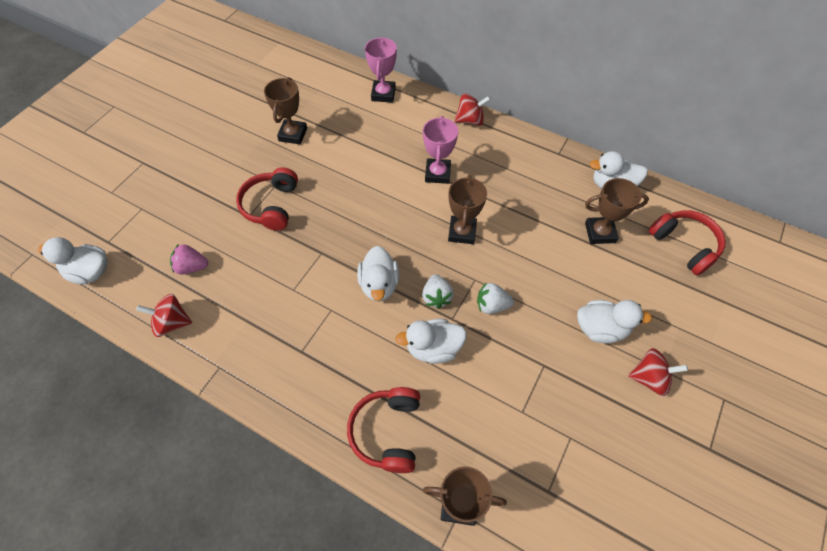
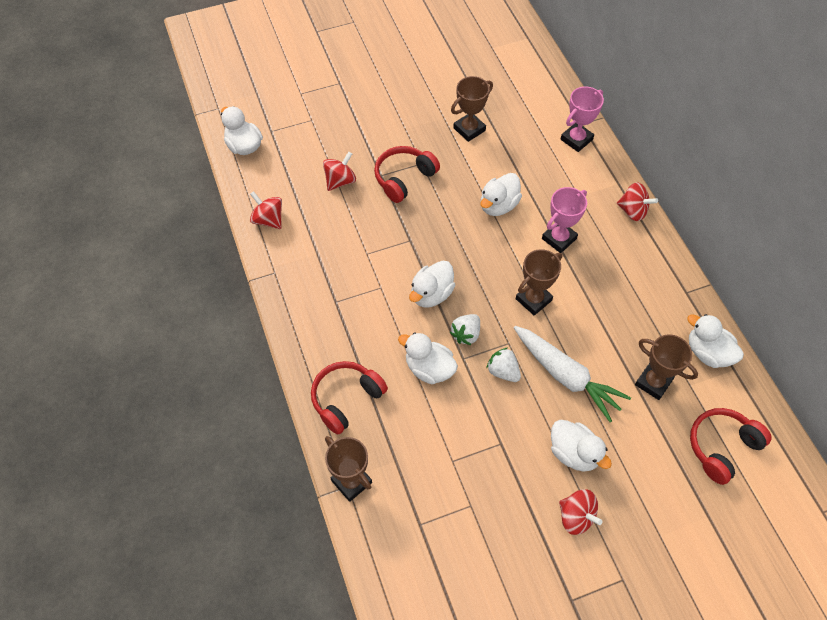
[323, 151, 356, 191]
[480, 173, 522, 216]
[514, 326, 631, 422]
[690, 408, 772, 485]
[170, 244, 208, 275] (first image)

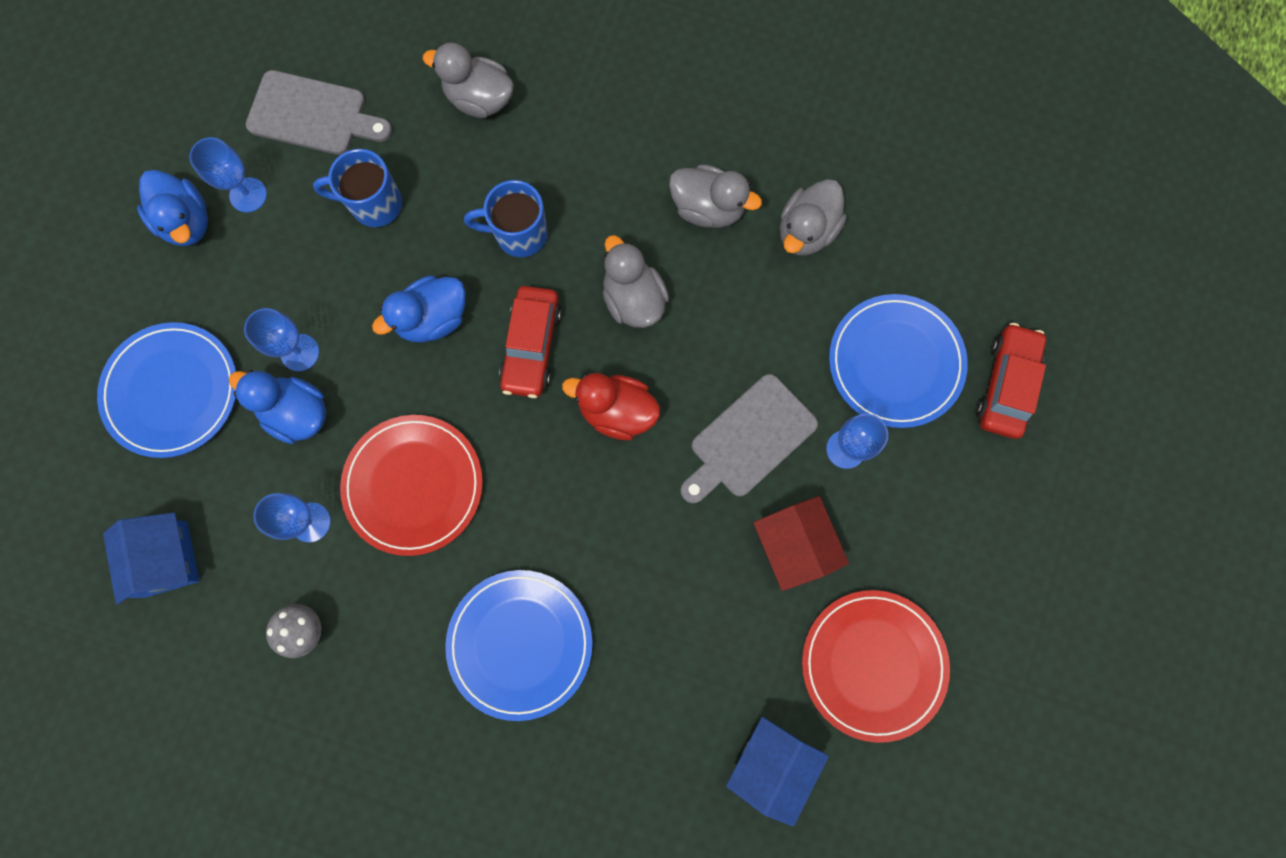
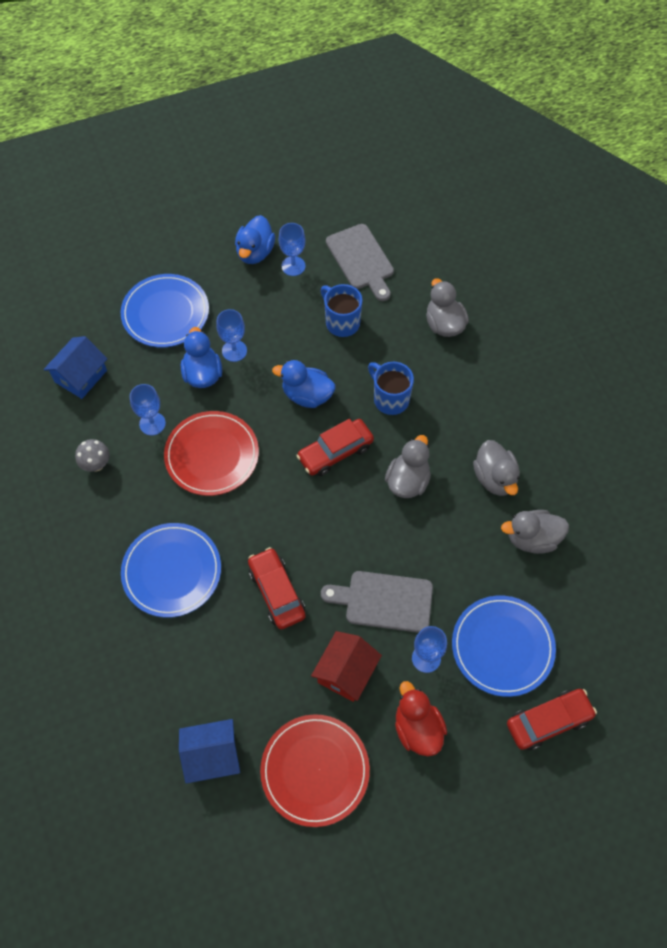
[248, 547, 306, 629]
[395, 681, 447, 756]

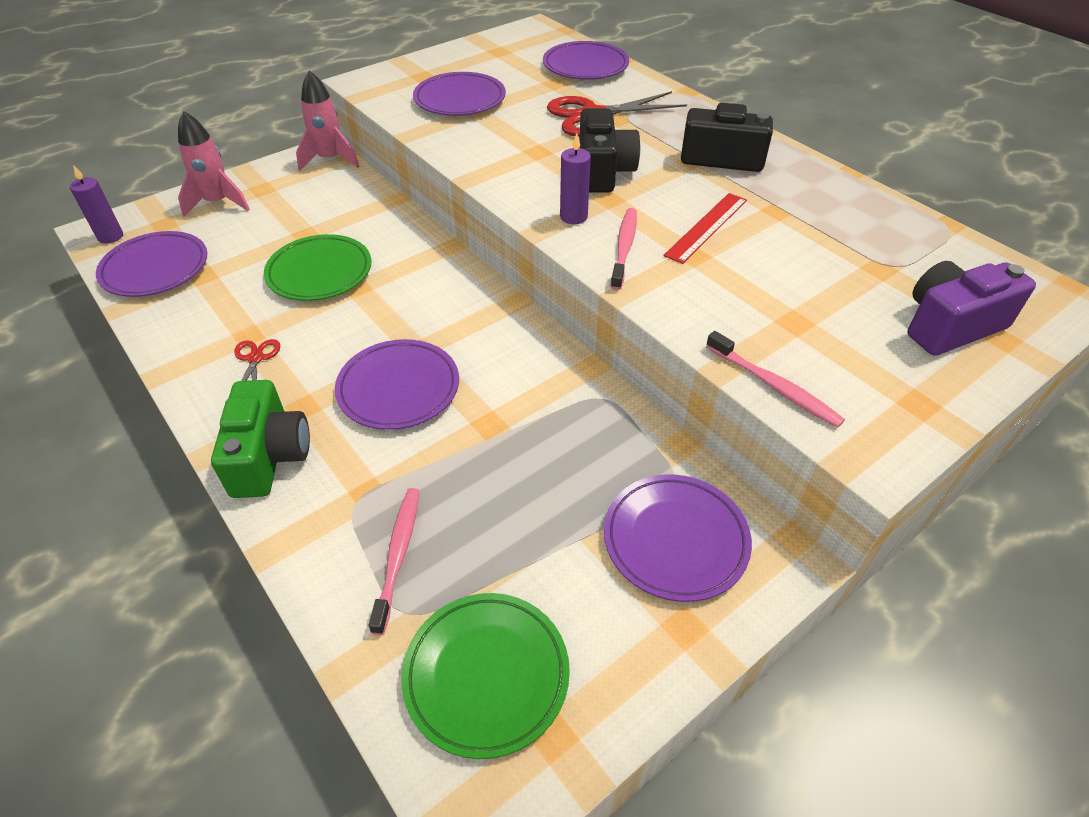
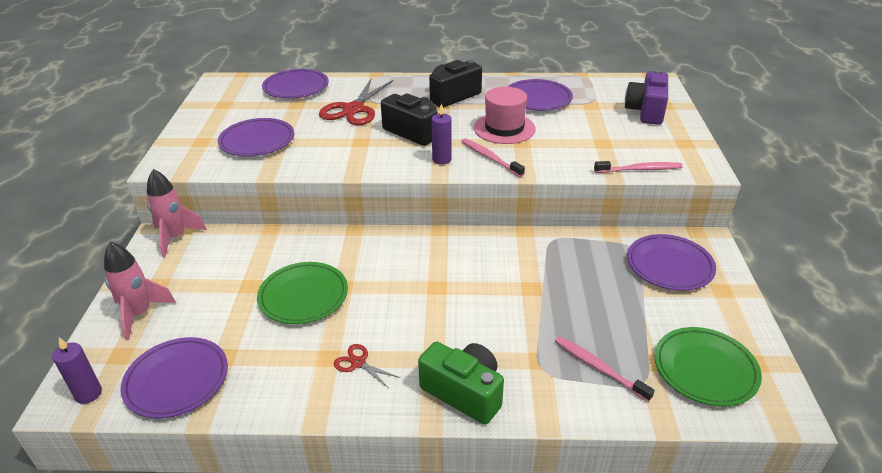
[474, 87, 536, 144]
[508, 79, 573, 111]

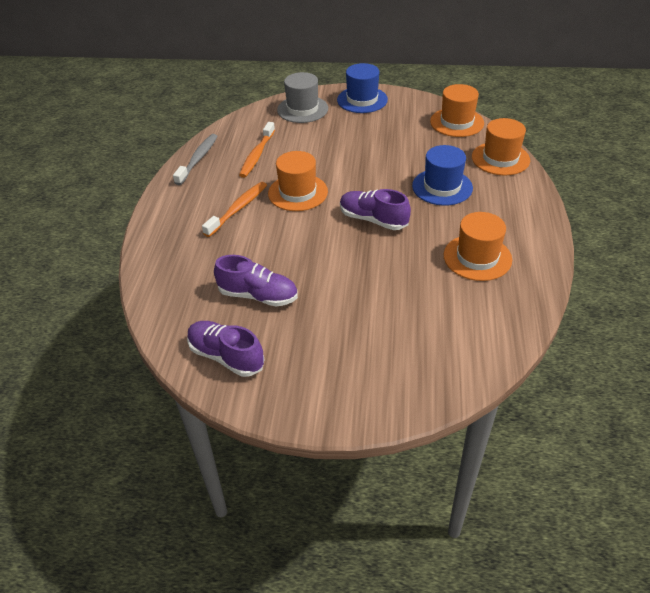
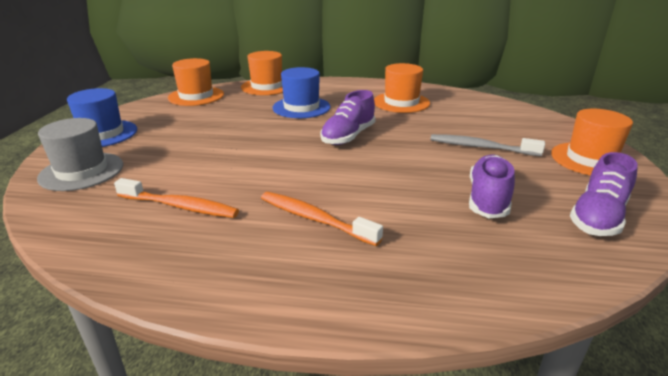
[430, 134, 545, 156]
[551, 109, 633, 176]

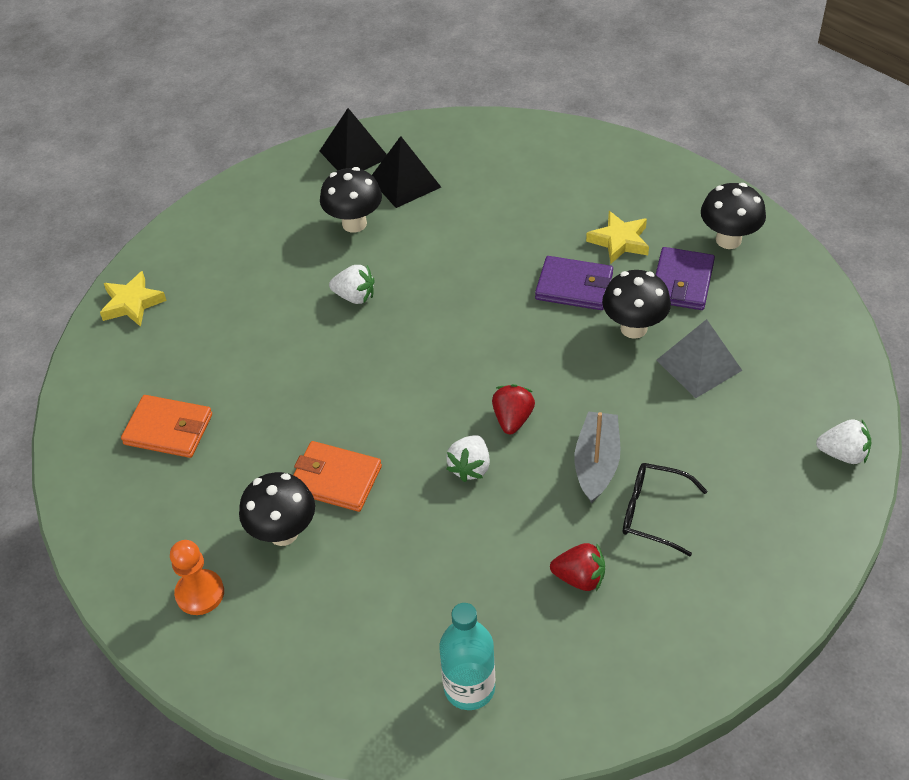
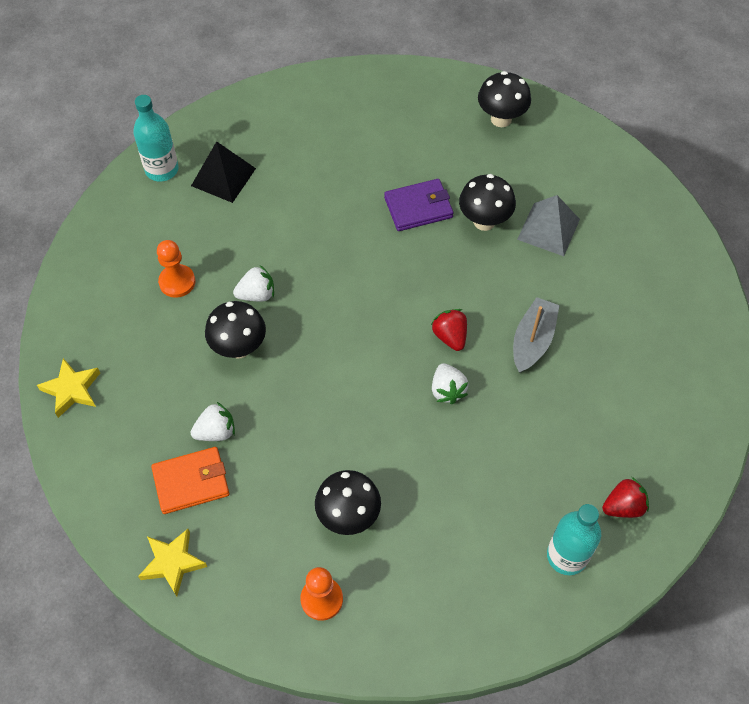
[133, 95, 179, 182]
[138, 529, 207, 596]
[157, 240, 195, 298]
[191, 402, 235, 441]
[205, 301, 266, 358]
[513, 297, 560, 373]
[602, 477, 649, 518]
[294, 441, 382, 512] (first image)
[623, 463, 708, 556] (first image)
[655, 247, 715, 310] (first image)

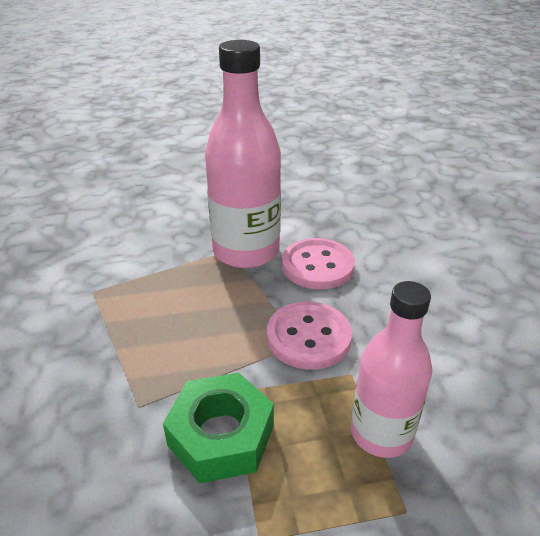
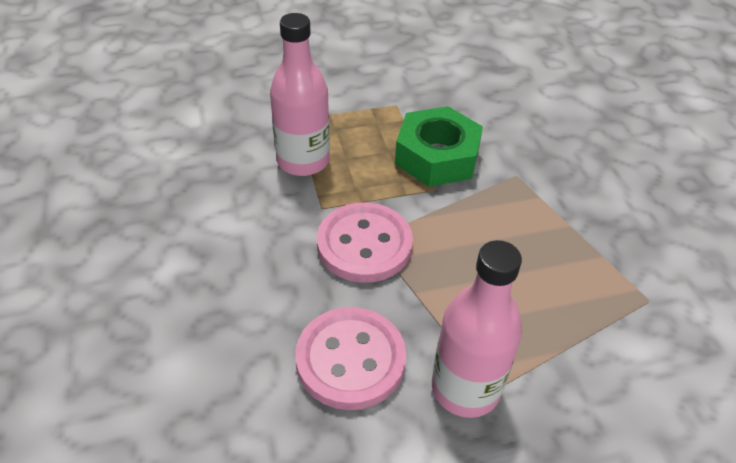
[432, 240, 522, 418]

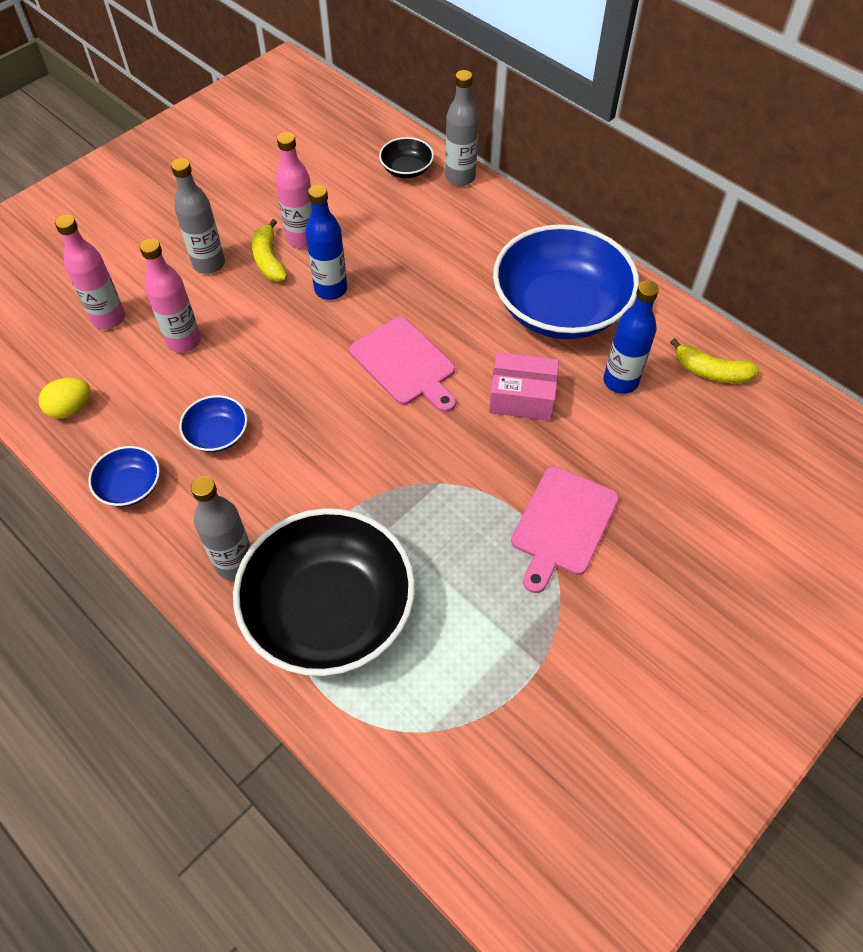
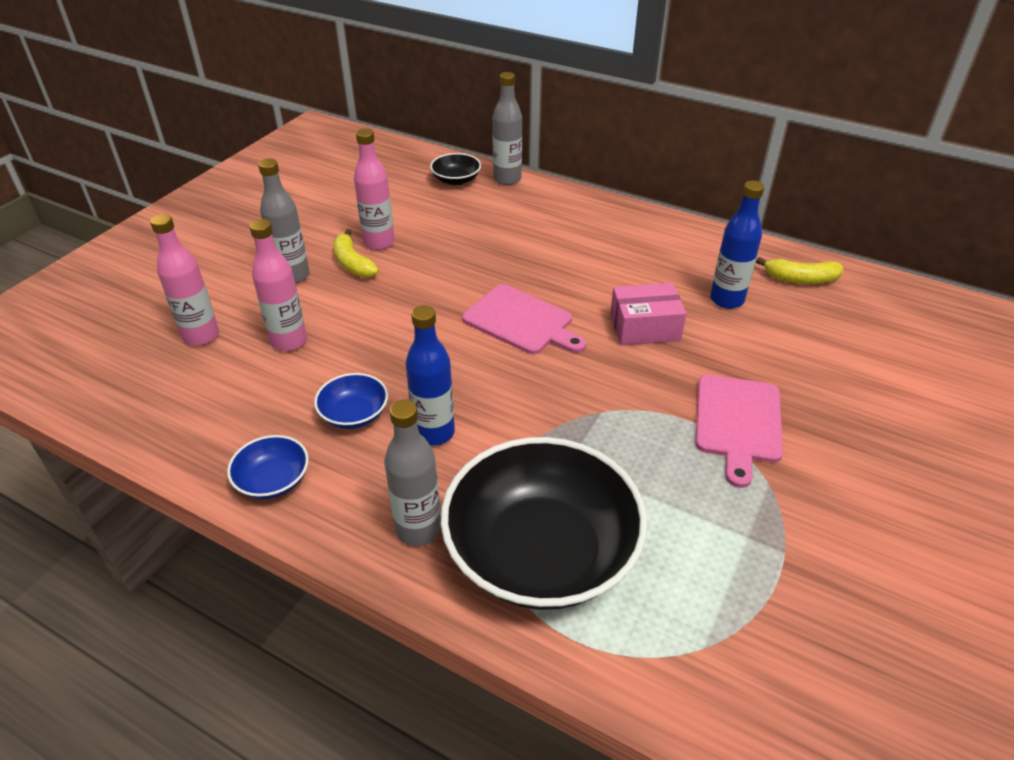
[406, 305, 455, 446]
[39, 377, 90, 419] (first image)
[493, 224, 639, 339] (first image)

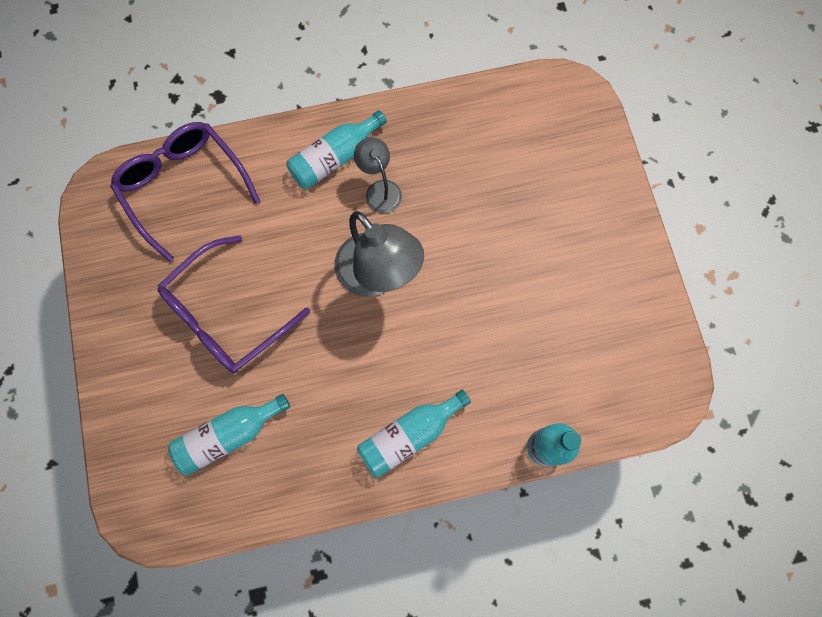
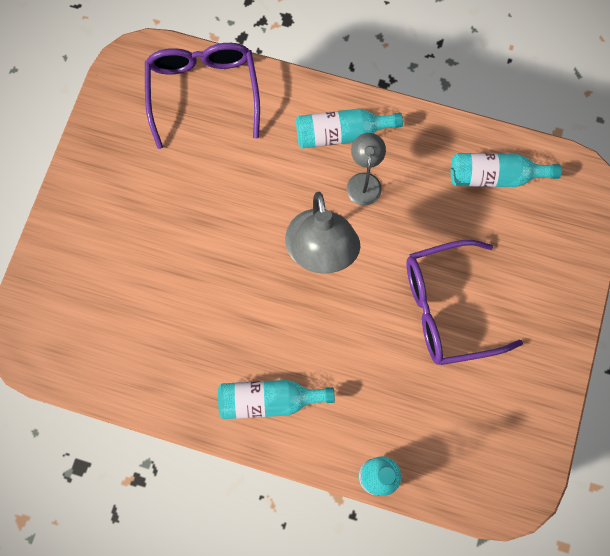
[406, 240, 523, 365]
[451, 153, 562, 187]

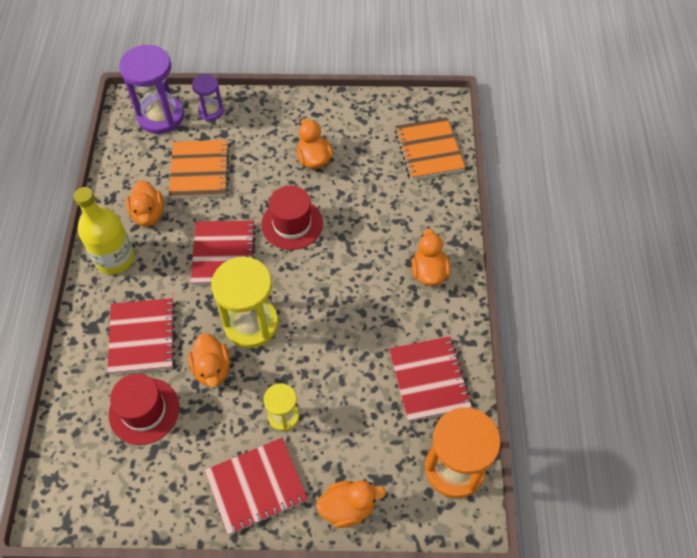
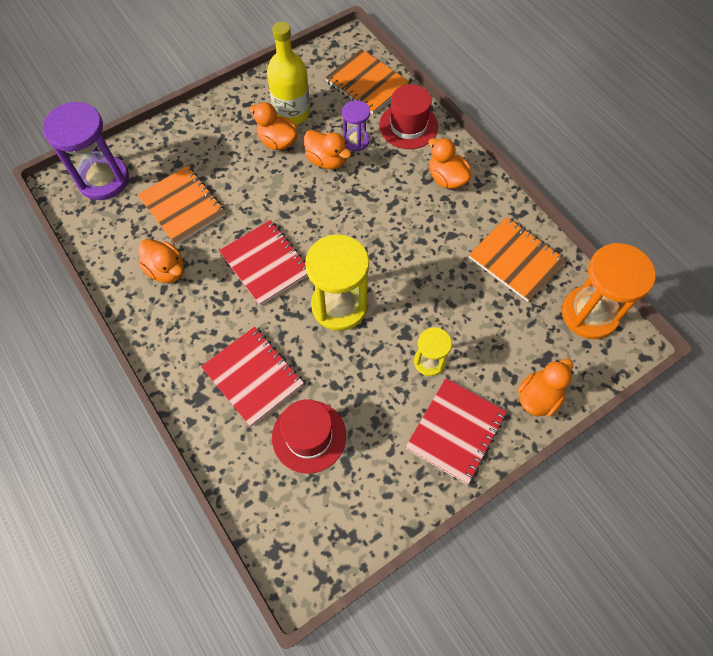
[267, 22, 310, 125]
[304, 130, 351, 169]
[342, 100, 370, 151]
[379, 84, 438, 149]
[469, 217, 566, 302]

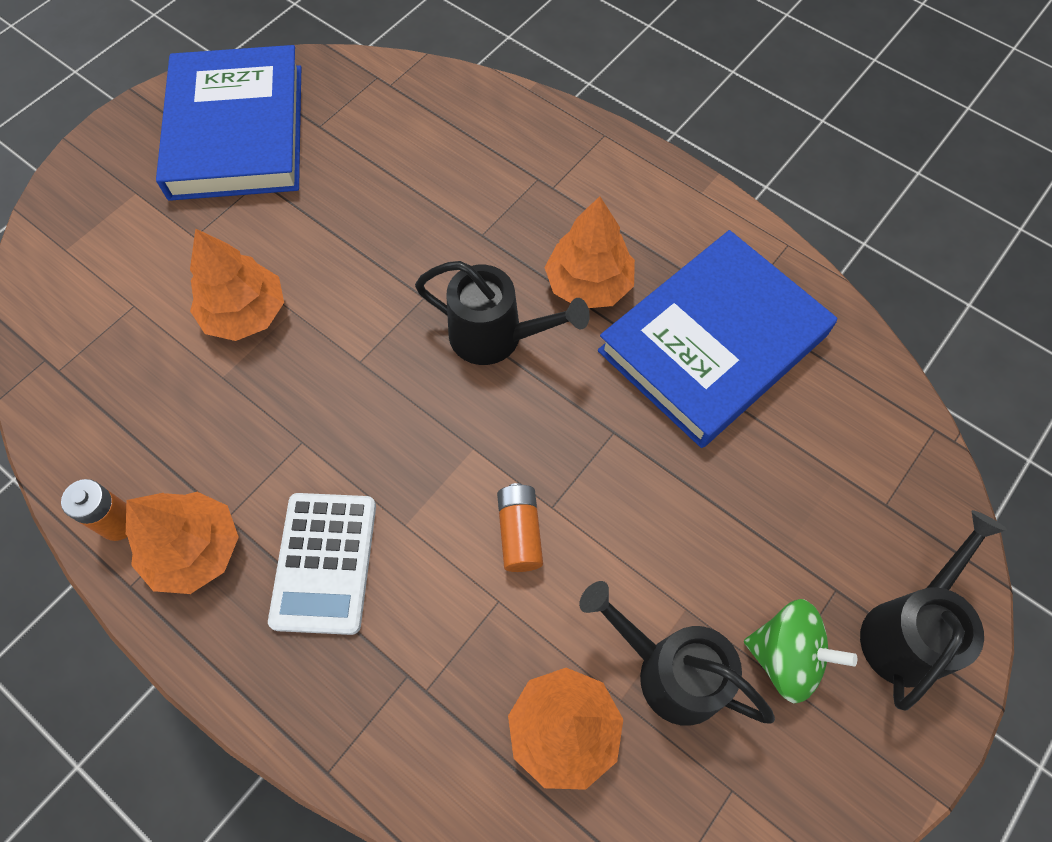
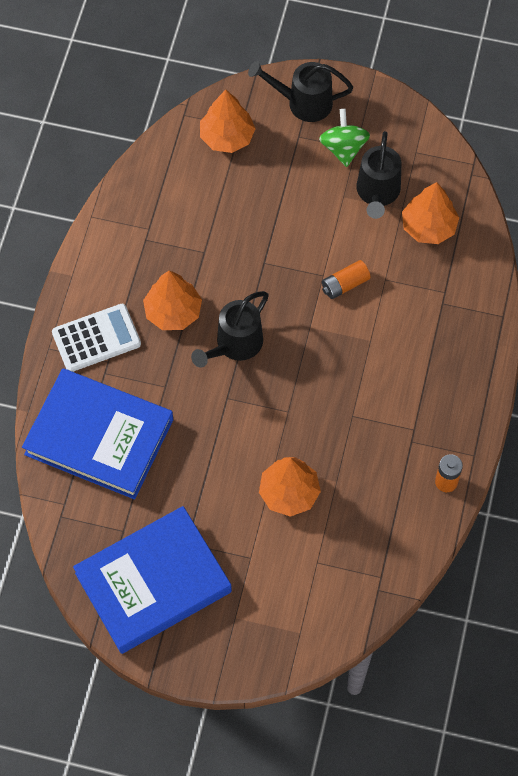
[22, 368, 173, 499]
[52, 304, 141, 372]
[191, 291, 269, 368]
[200, 90, 256, 153]

